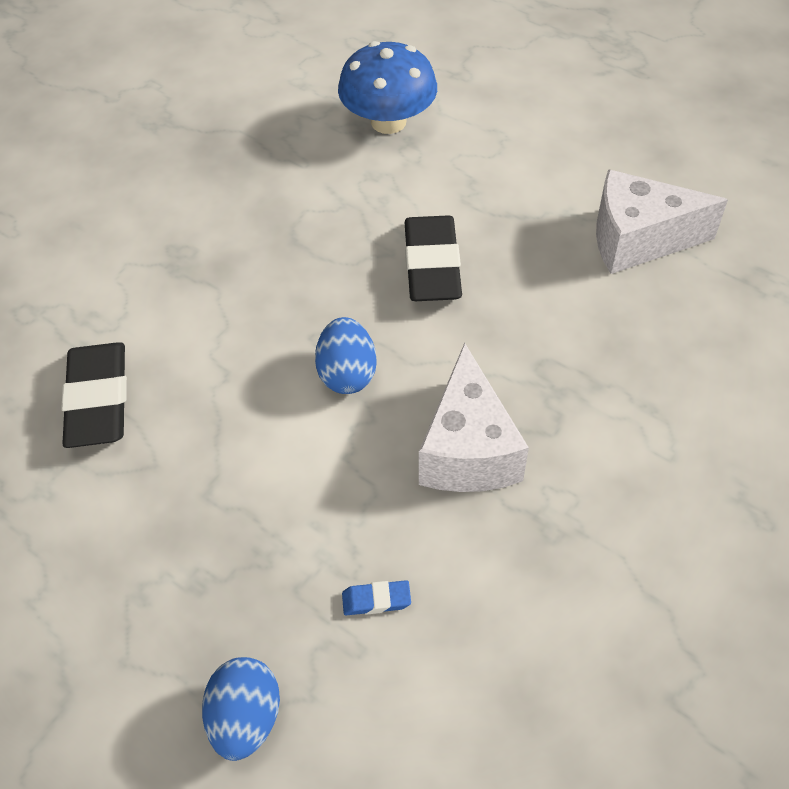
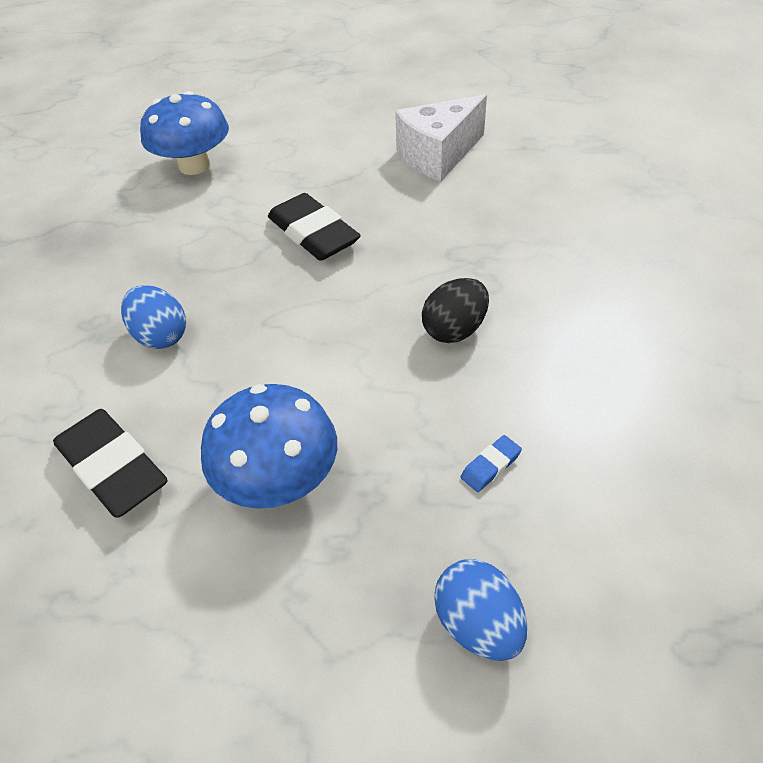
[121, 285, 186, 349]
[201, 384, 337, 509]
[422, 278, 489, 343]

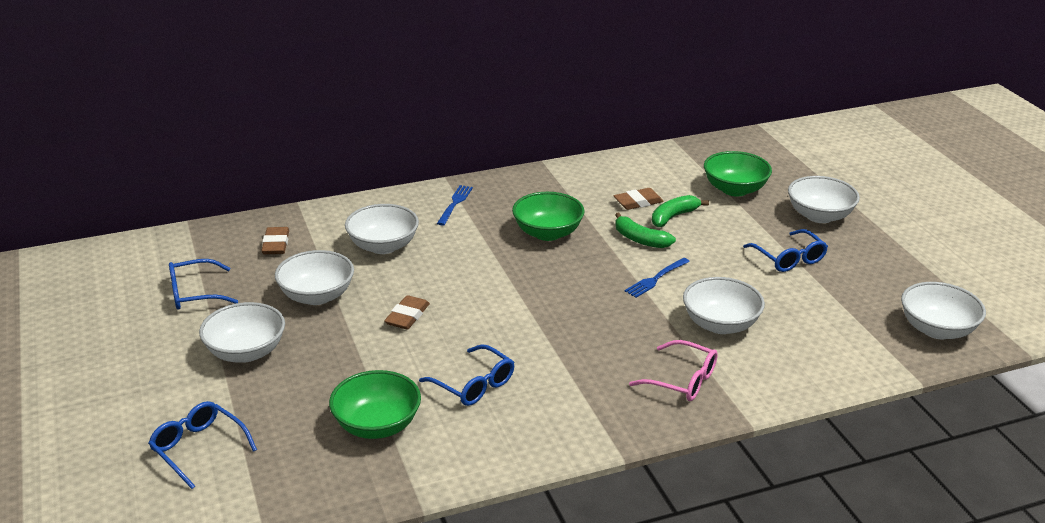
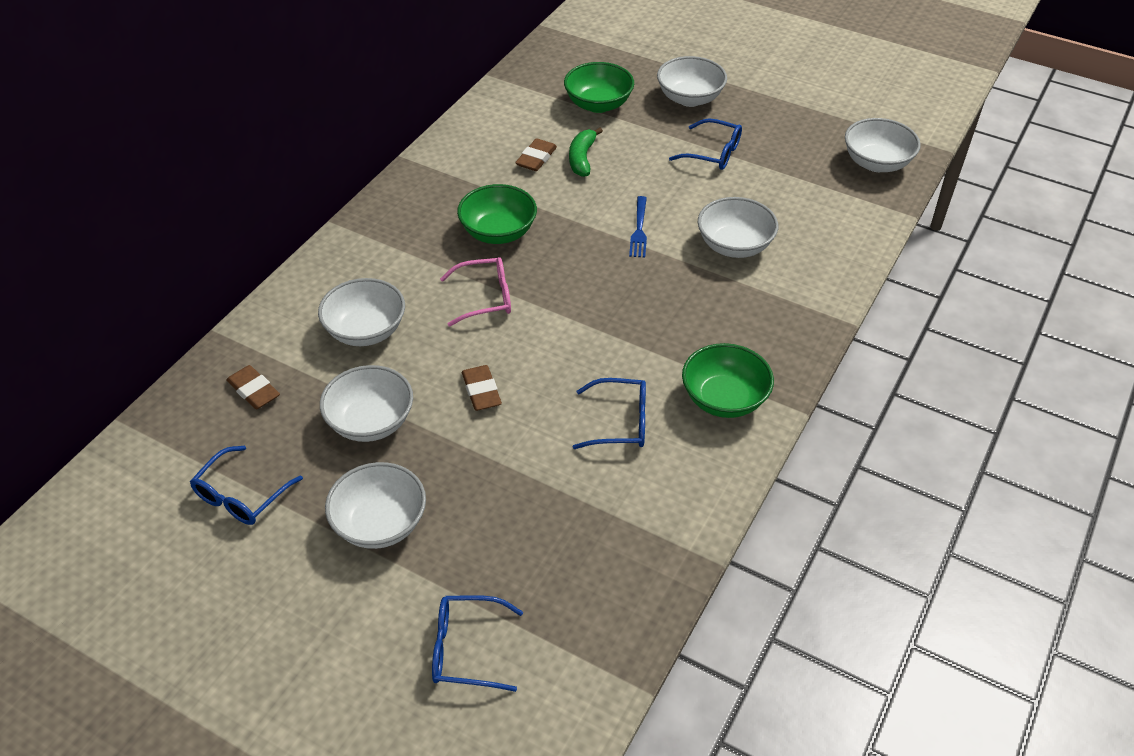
[440, 257, 511, 327]
[682, 343, 774, 418]
[437, 185, 473, 226] (first image)
[615, 213, 676, 248] (first image)

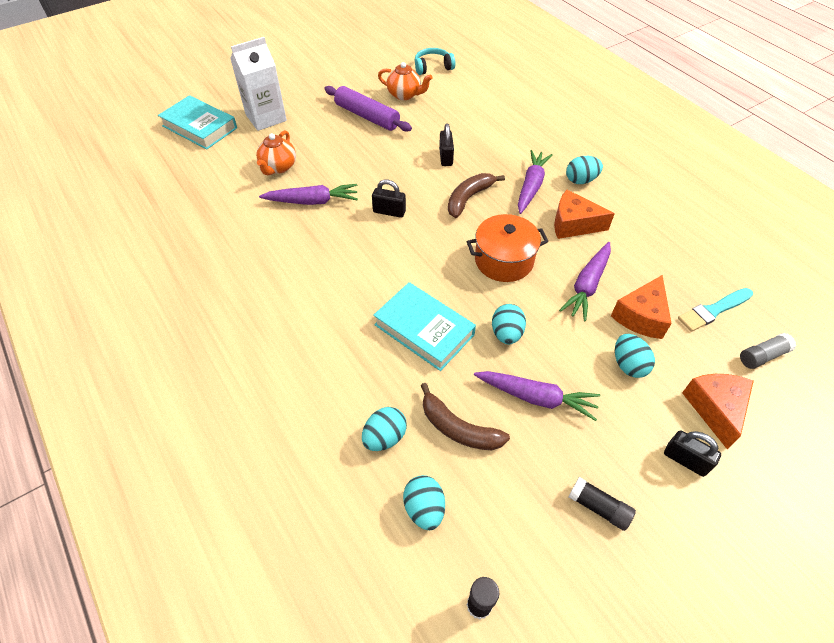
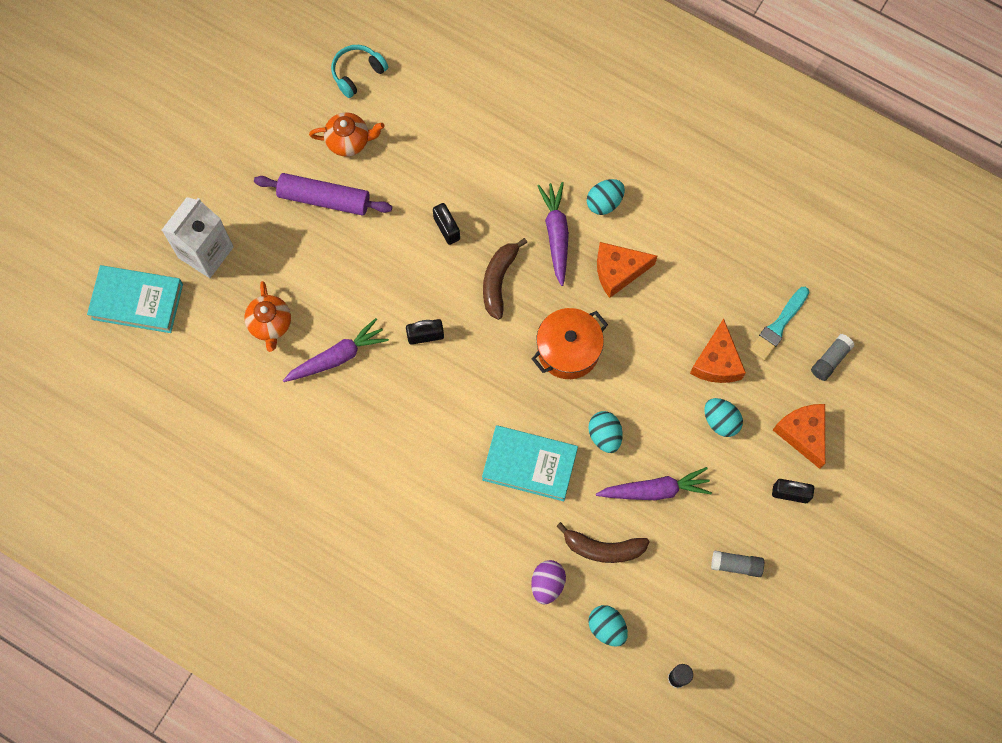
[531, 560, 566, 604]
[711, 550, 764, 577]
[559, 242, 611, 321] (first image)

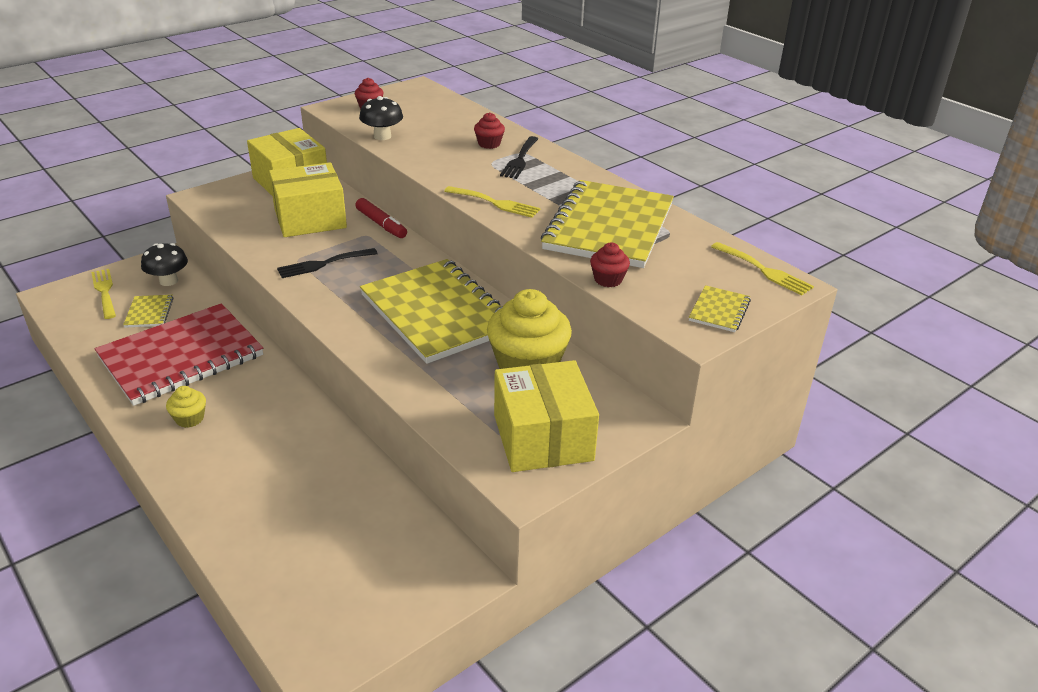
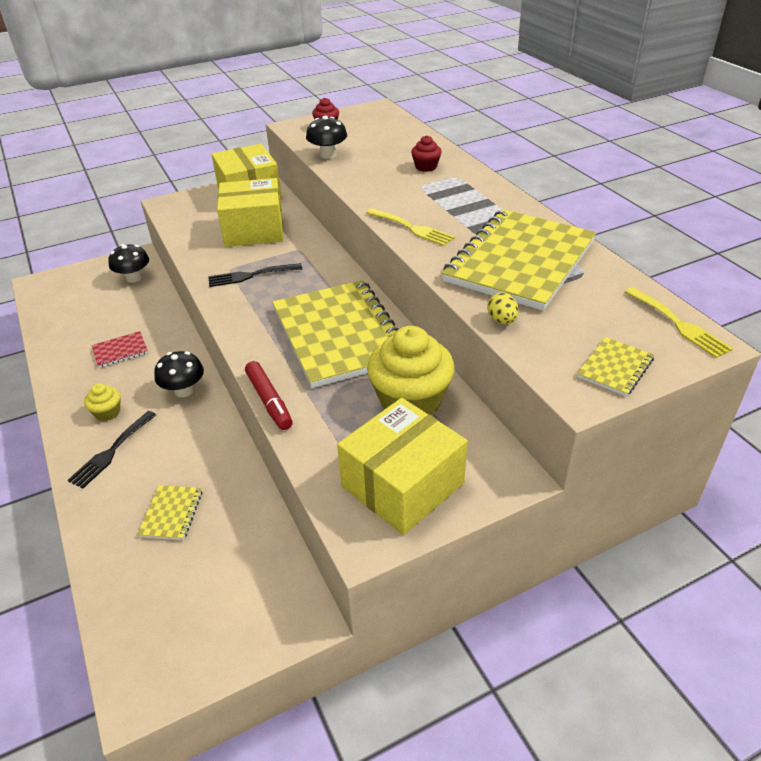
[67, 411, 156, 489]
[92, 331, 148, 368]
[137, 485, 203, 540]
[154, 351, 204, 397]
[245, 361, 293, 430]
[337, 398, 467, 535]
[487, 292, 518, 324]
[91, 269, 116, 319] (first image)

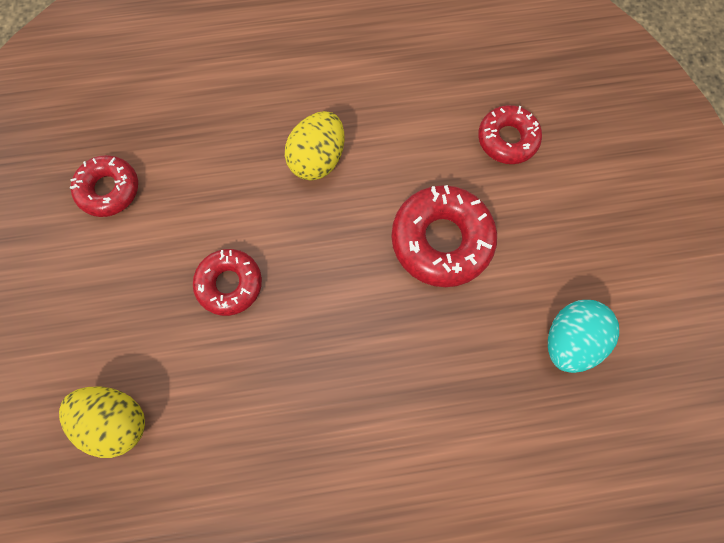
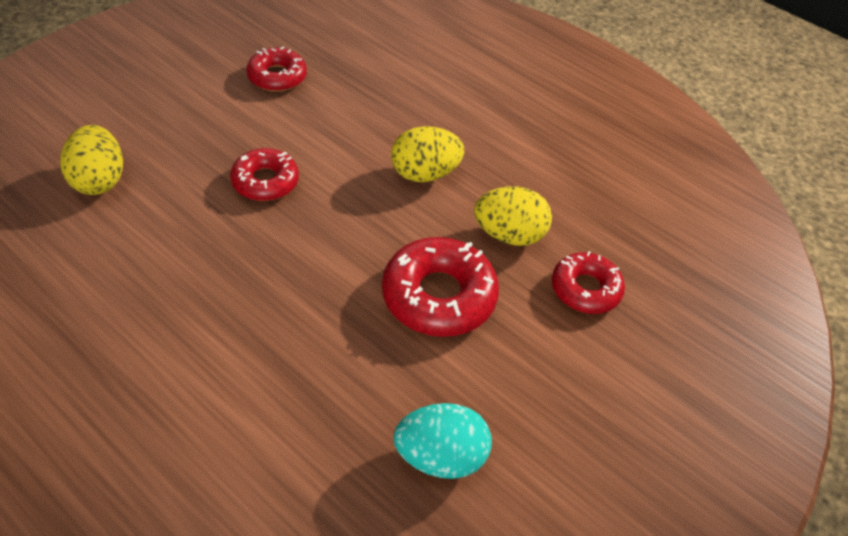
[474, 186, 552, 246]

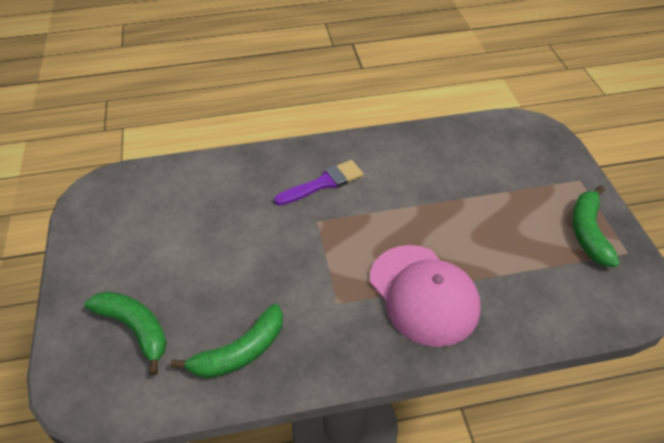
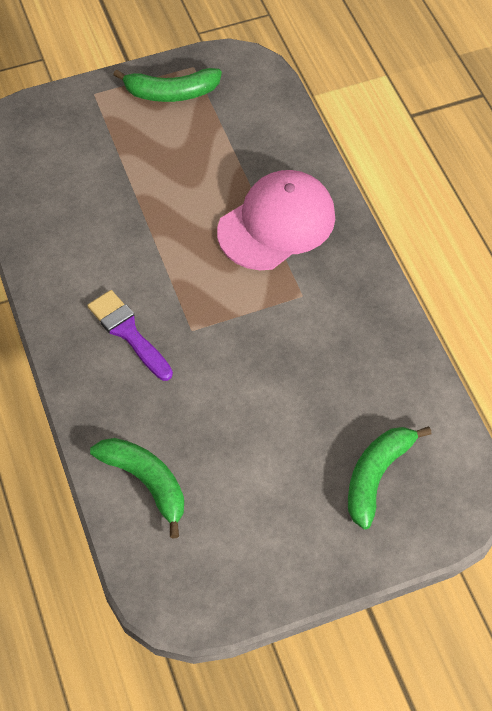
[90, 438, 184, 539]

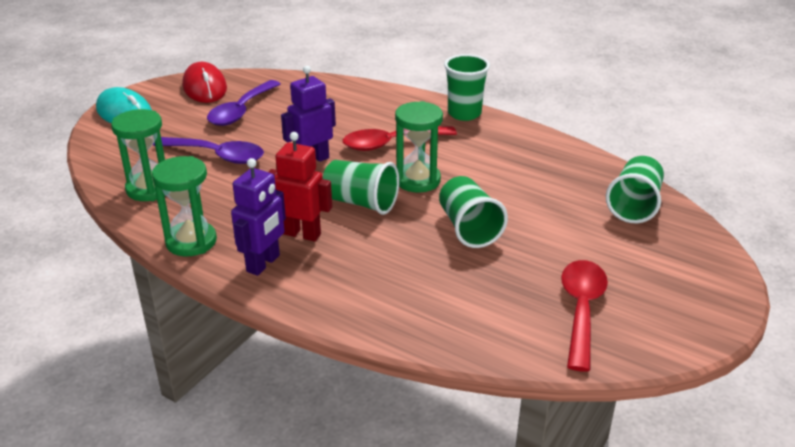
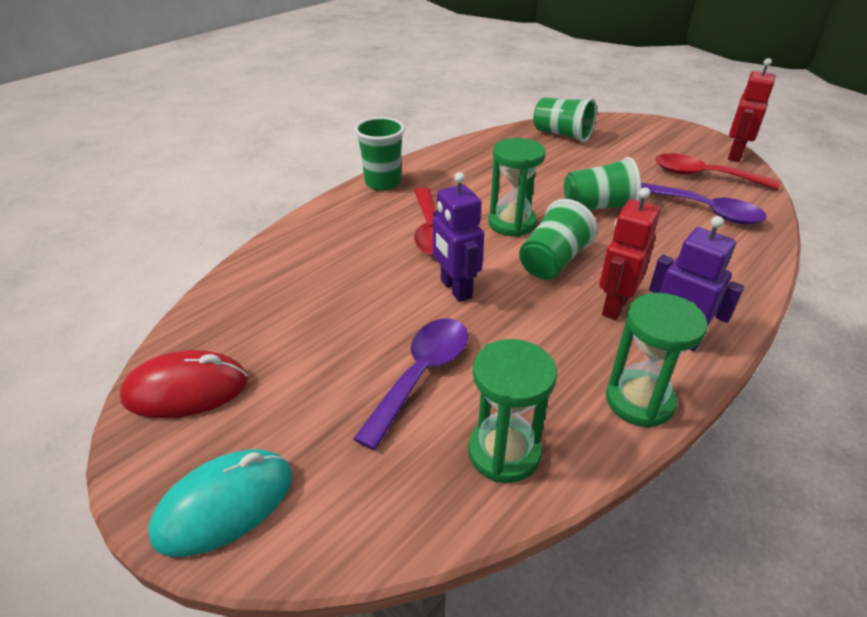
[641, 183, 766, 224]
[728, 58, 775, 162]

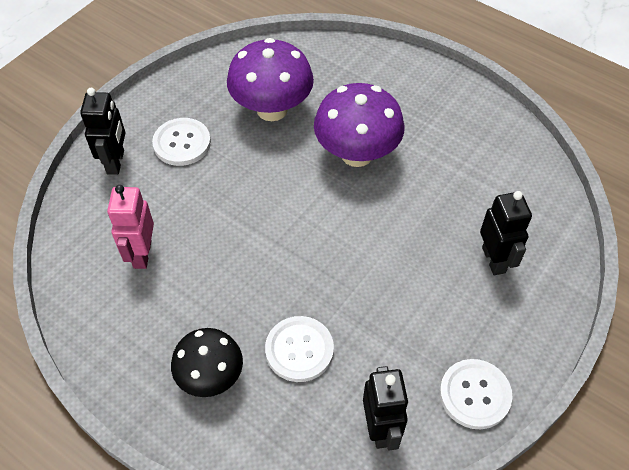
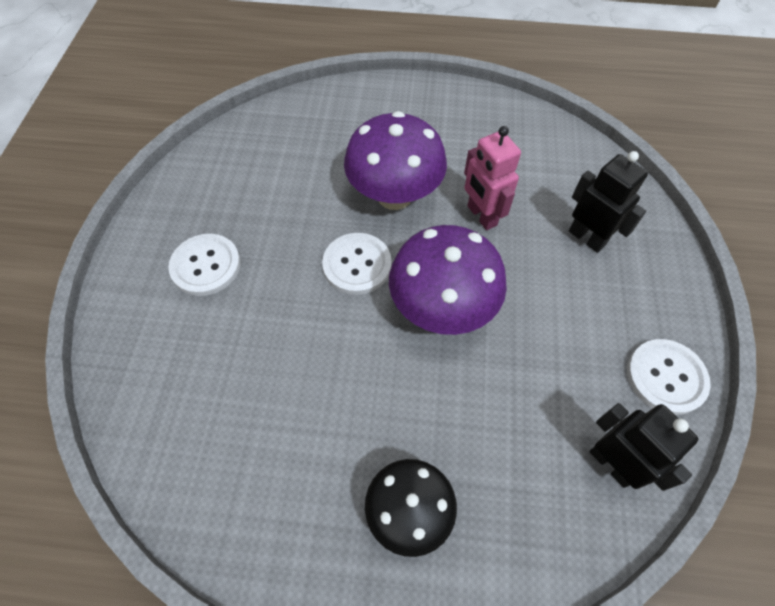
[322, 233, 392, 295]
[389, 225, 507, 335]
[464, 126, 521, 230]
[80, 88, 125, 175] (first image)

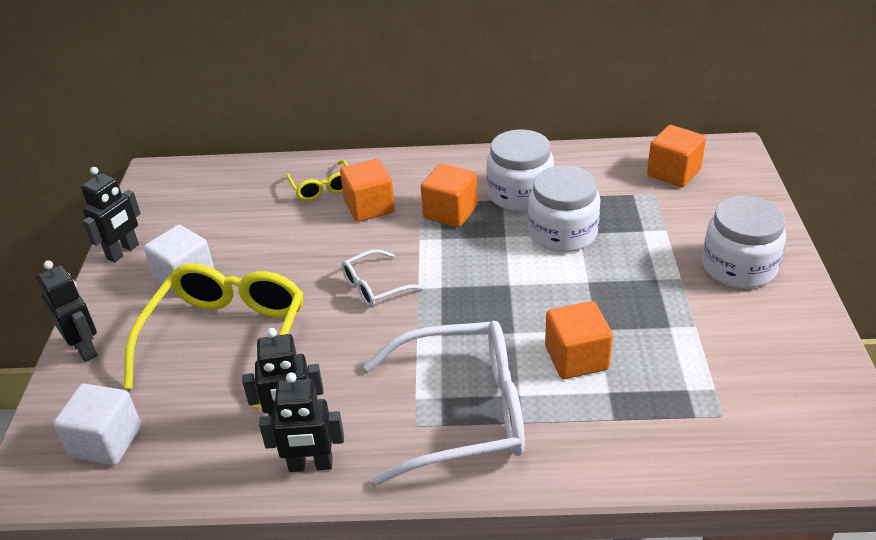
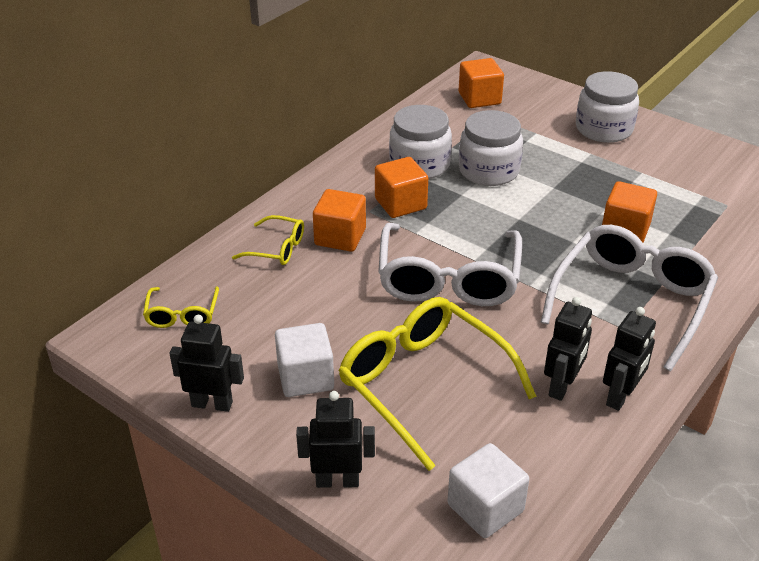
[143, 287, 219, 328]
[169, 315, 244, 412]
[378, 223, 522, 306]

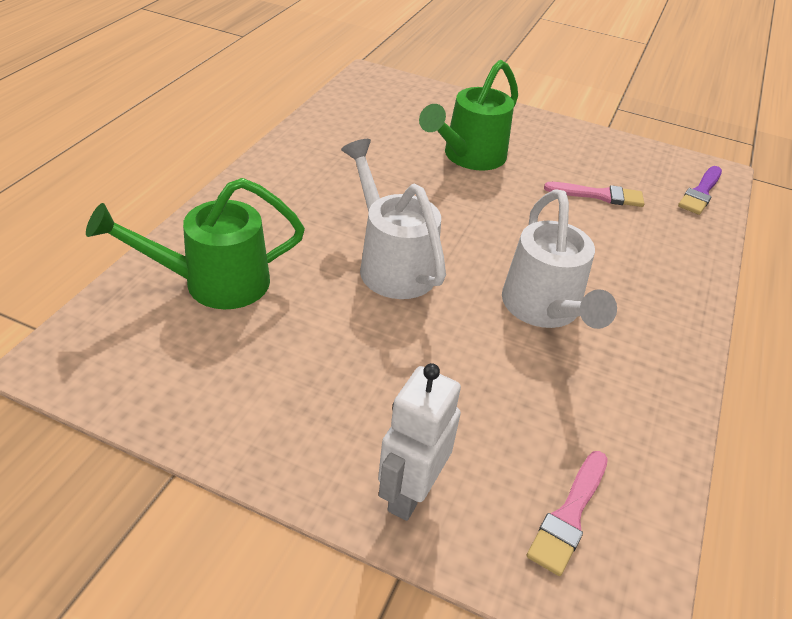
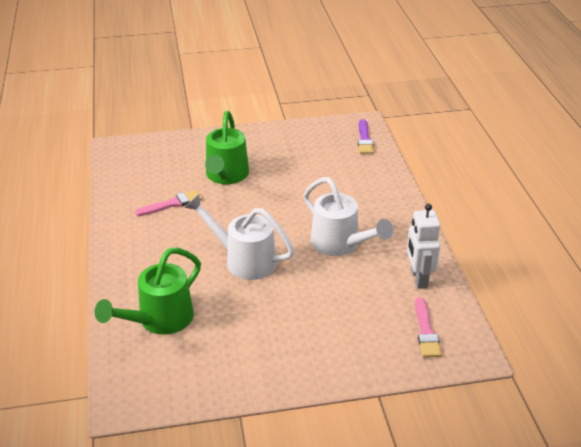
[135, 190, 202, 216]
[407, 204, 440, 289]

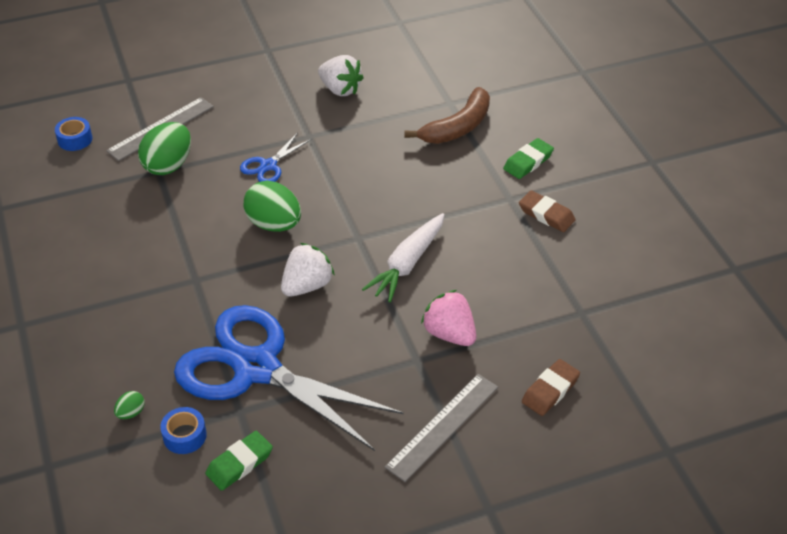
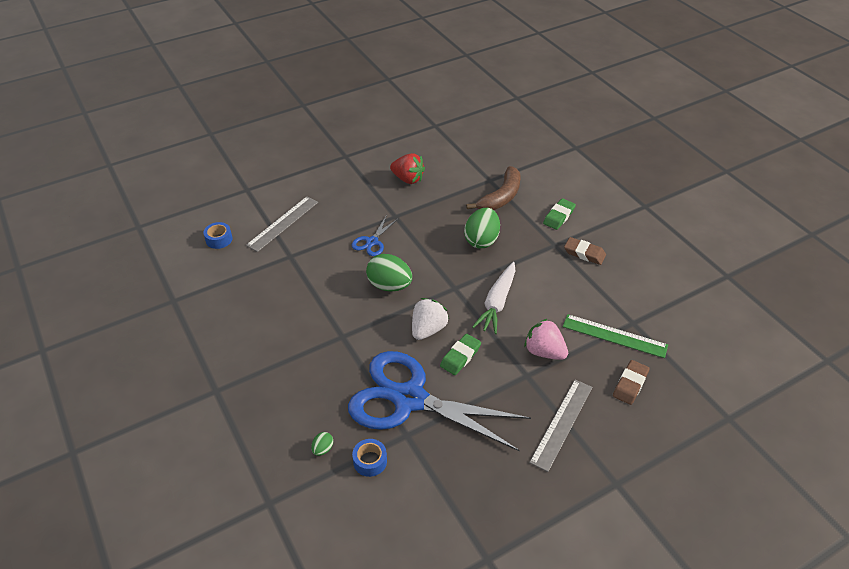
[390, 153, 425, 184]
[440, 334, 481, 375]
[464, 208, 500, 249]
[563, 314, 668, 358]

